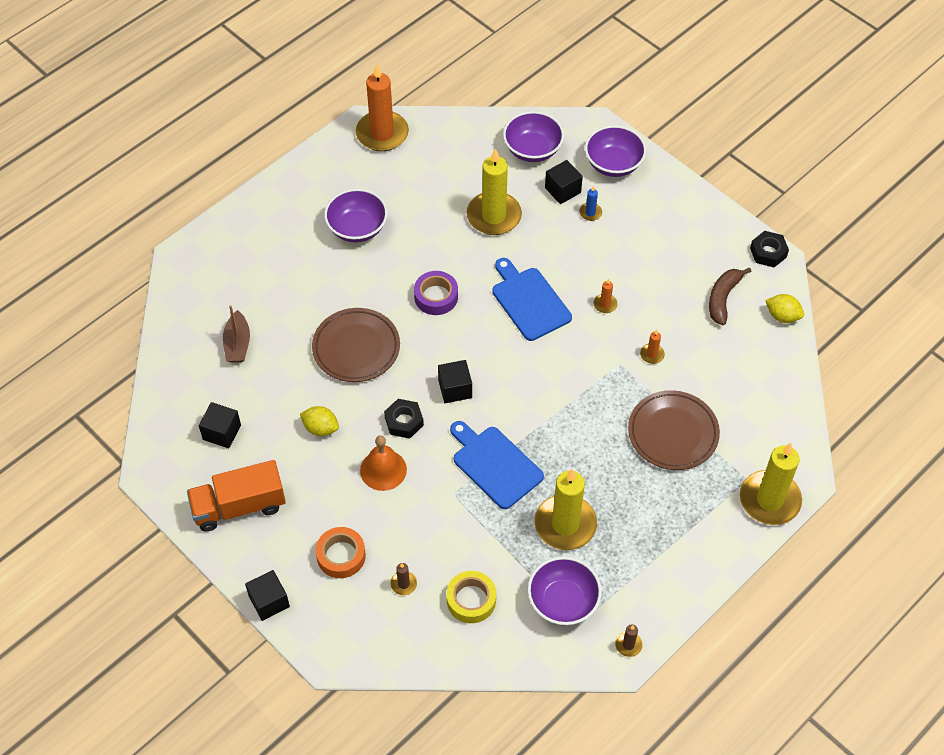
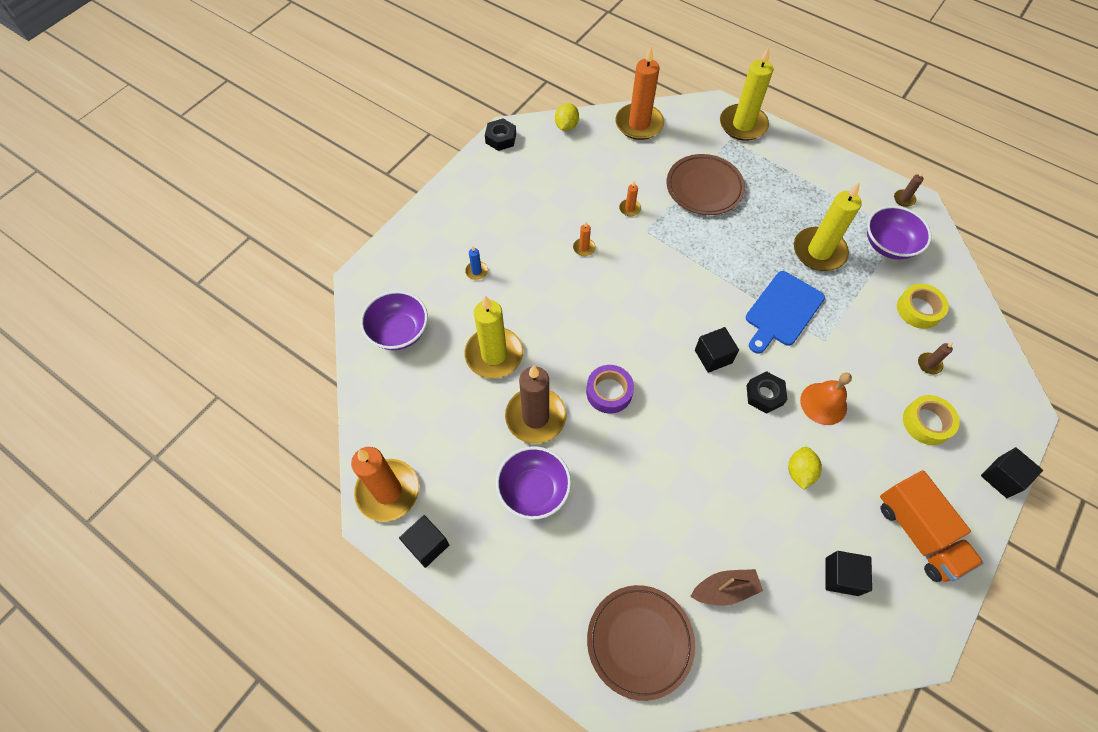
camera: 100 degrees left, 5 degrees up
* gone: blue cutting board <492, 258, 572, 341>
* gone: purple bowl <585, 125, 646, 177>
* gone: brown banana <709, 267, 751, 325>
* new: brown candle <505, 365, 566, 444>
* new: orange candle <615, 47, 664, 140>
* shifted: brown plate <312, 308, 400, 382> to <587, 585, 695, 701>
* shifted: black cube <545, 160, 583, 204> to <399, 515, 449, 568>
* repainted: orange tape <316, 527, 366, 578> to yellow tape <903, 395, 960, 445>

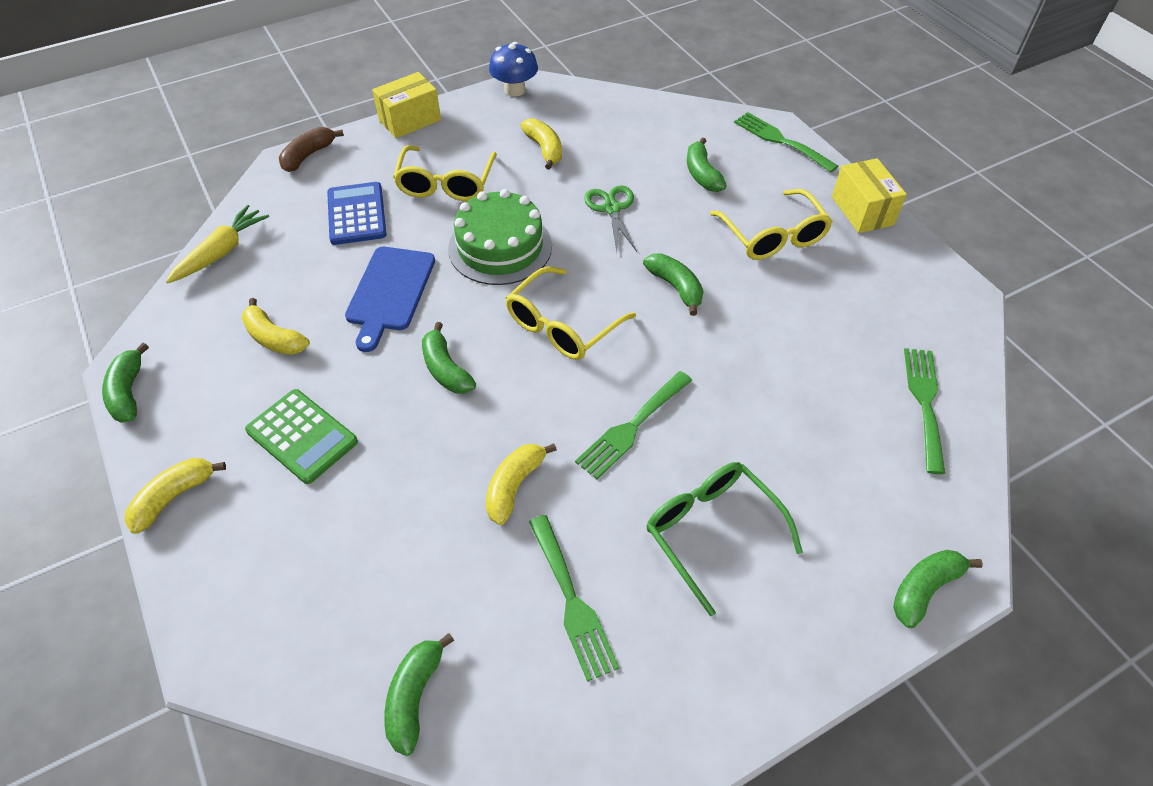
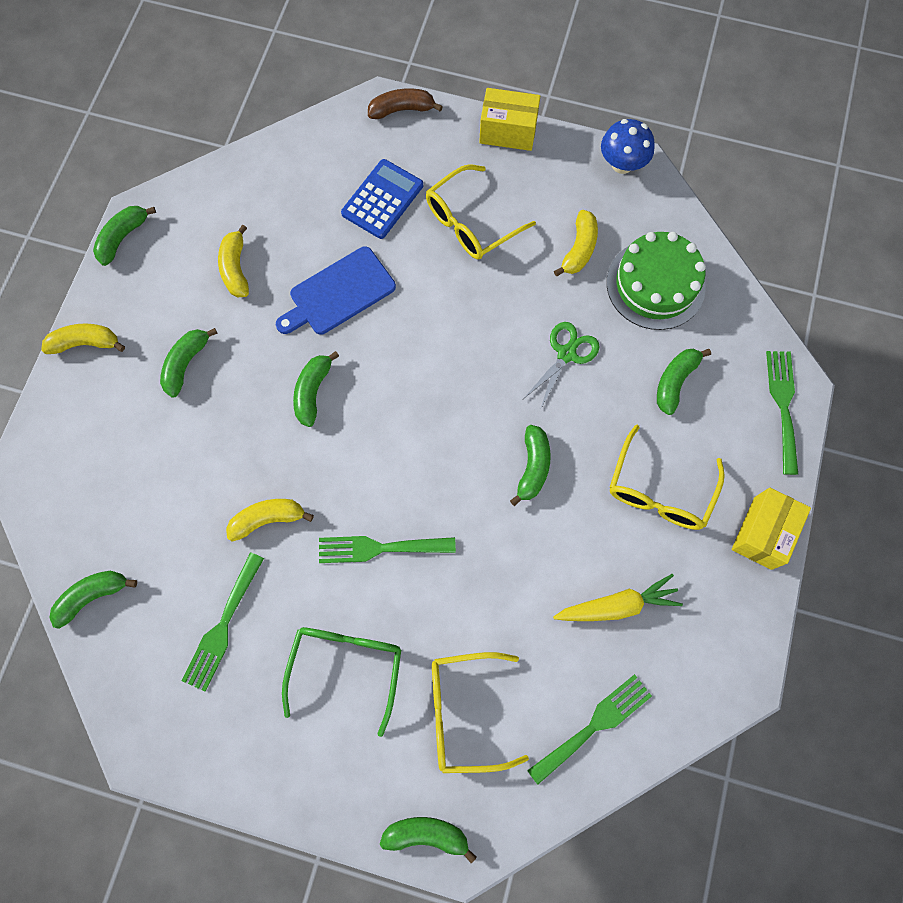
camera: 45 degrees right, 20 degrees up
* shifted: yellow carrot <166, 205, 269, 283> to <553, 574, 683, 621>
* shifted: green cake <448, 189, 552, 285> to <607, 232, 706, 330>
* shifted: yellow glasses <506, 266, 636, 360> to <432, 652, 529, 773>
* swapped: green calculator <245, 389, 358, 484> to green banana <160, 328, 218, 398>

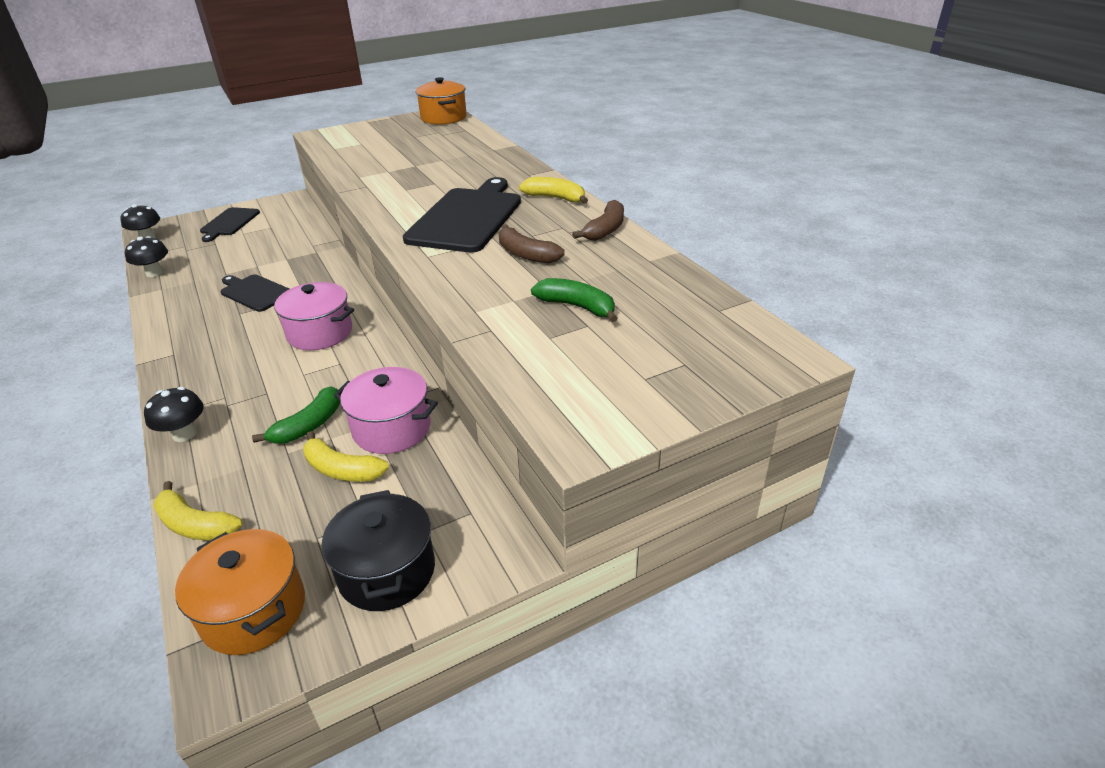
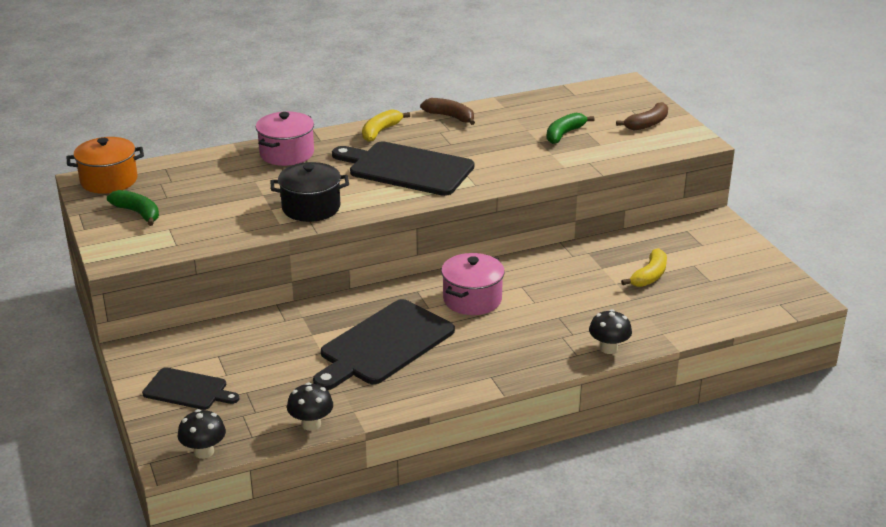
camera: 85 degrees left, 5 degrees down
* gone: yellow banana <153, 481, 243, 540>
* gone: orange pot <175, 529, 305, 655>
* shifted: green banana <252, 386, 341, 444> to <107, 190, 159, 226>
* shifted: black pot <321, 490, 435, 611> to <270, 162, 349, 222>
* shifted: pink pot <334, 367, 438, 454> to <256, 112, 314, 166>
* shifted: brown banana <499, 224, 565, 263> to <616, 102, 668, 131>
* scaled: black cutting board <221, 274, 289, 312> = <313, 299, 455, 390> x1.76

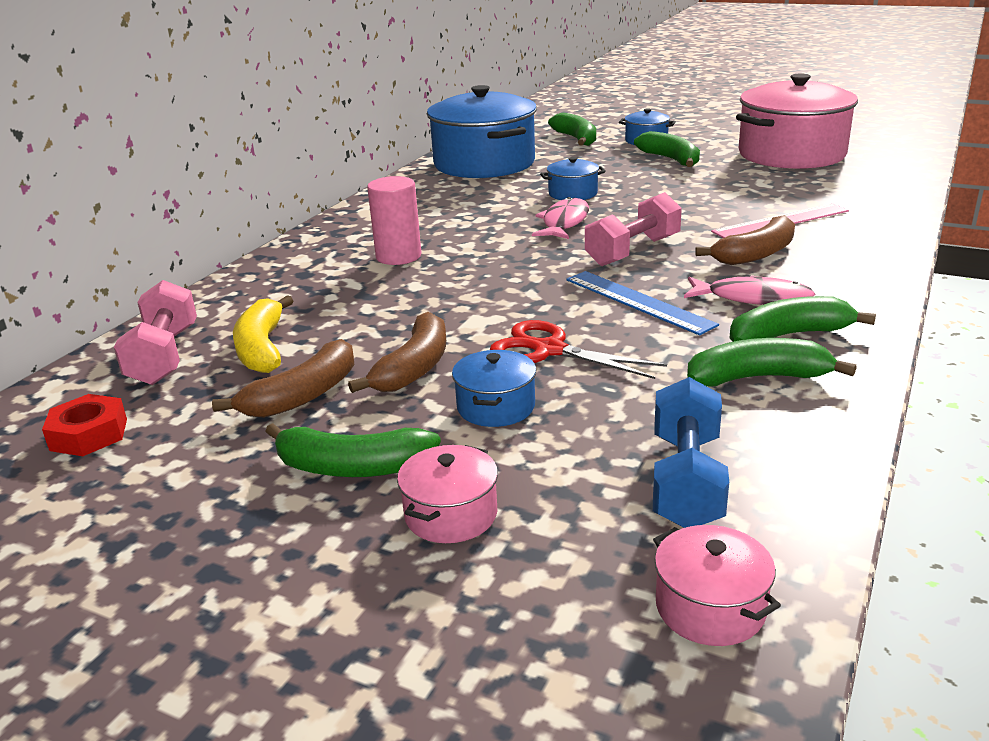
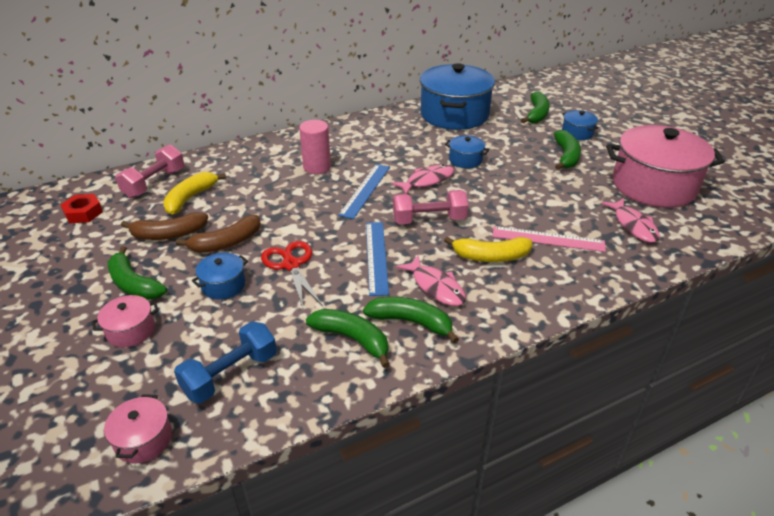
camera: 35 degrees right, 10 degrees up
* new: blue ruler <338, 164, 390, 219>
* new: pink fish <601, 198, 660, 243>
* repainted: brown banana <695, 215, 795, 265> to yellow banana <444, 237, 532, 262>

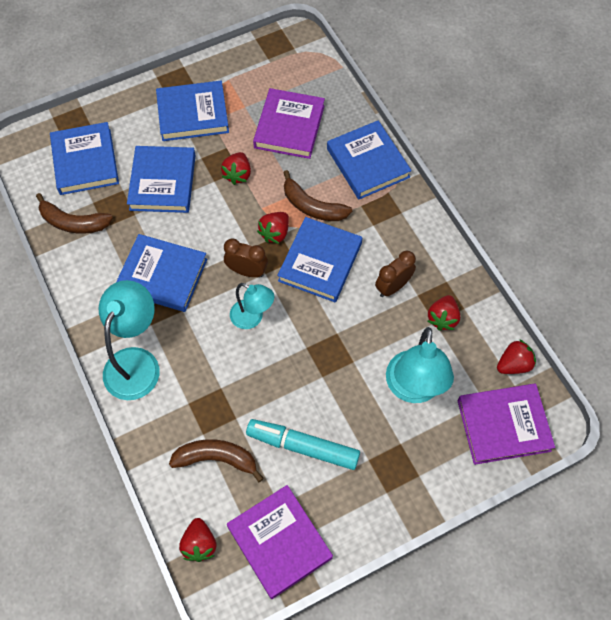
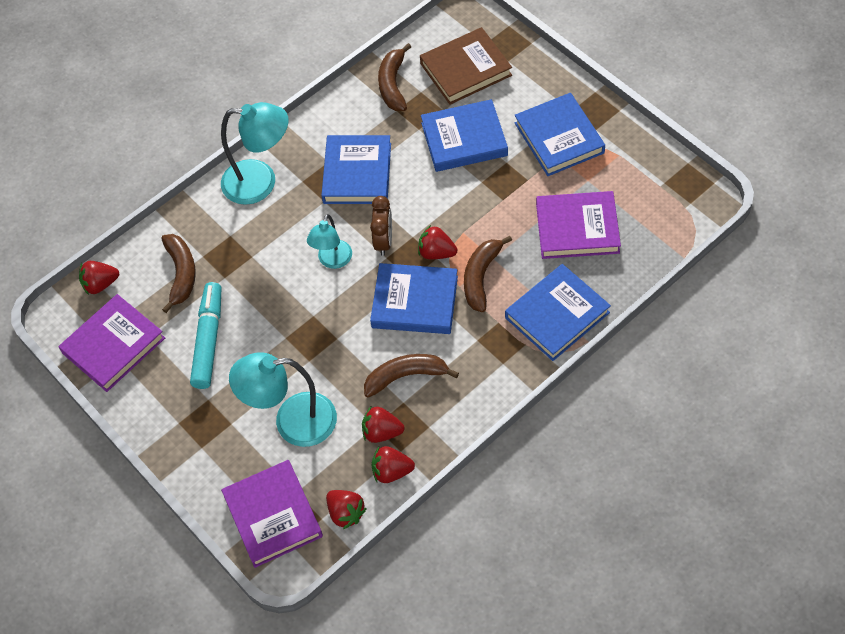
camera: 80 degrees right, 5 degrees down
* shifted: red strawberry <221, 152, 251, 185> to <372, 446, 415, 483>
* swapped: brown clock <375, 251, 416, 297> to brown banana <364, 354, 459, 398>
* repainted: blue book <50, 122, 119, 195> to brown book <420, 27, 512, 105>

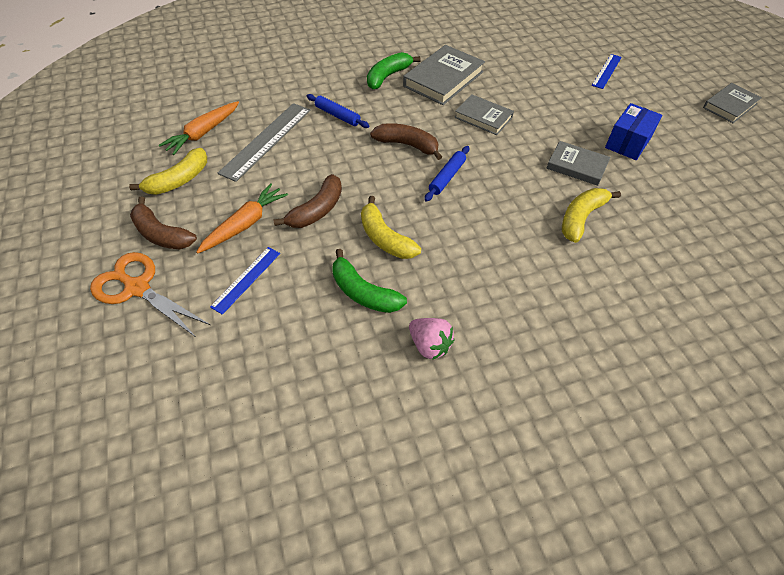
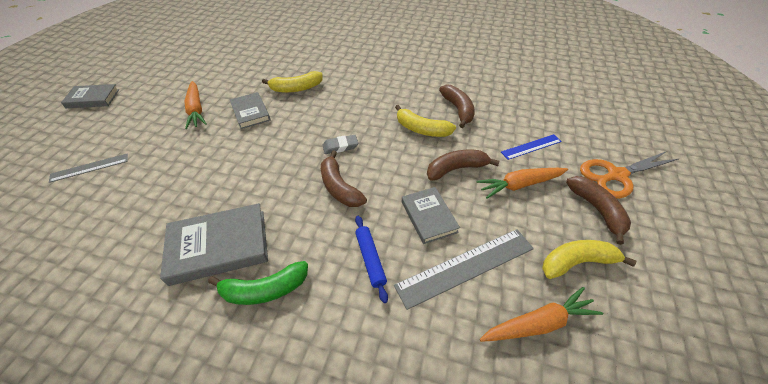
camera: 145 degrees left, 5 degrees down
* gone: pink strawberry <409, 318, 454, 360>
* shifted: grey book <454, 94, 514, 135> to <402, 187, 460, 244>
* swapped: blue rolling pin <424, 146, 469, 202> to grey eraser <322, 135, 358, 154>
* swapped: blue box <605, 103, 662, 160> to orange carrot <184, 81, 207, 129>
* repainted: green banana <332, 249, 407, 313> to brown banana <439, 85, 475, 128>
* repainted: blue ruler <592, 54, 622, 89> to grey ruler <49, 153, 128, 183>
* rotated: orange scissors <90, 252, 210, 337> = <580, 151, 679, 199> 90 degrees clockwise
* rotated: yellow banana <361, 196, 421, 259> = <395, 105, 456, 137> 120 degrees clockwise

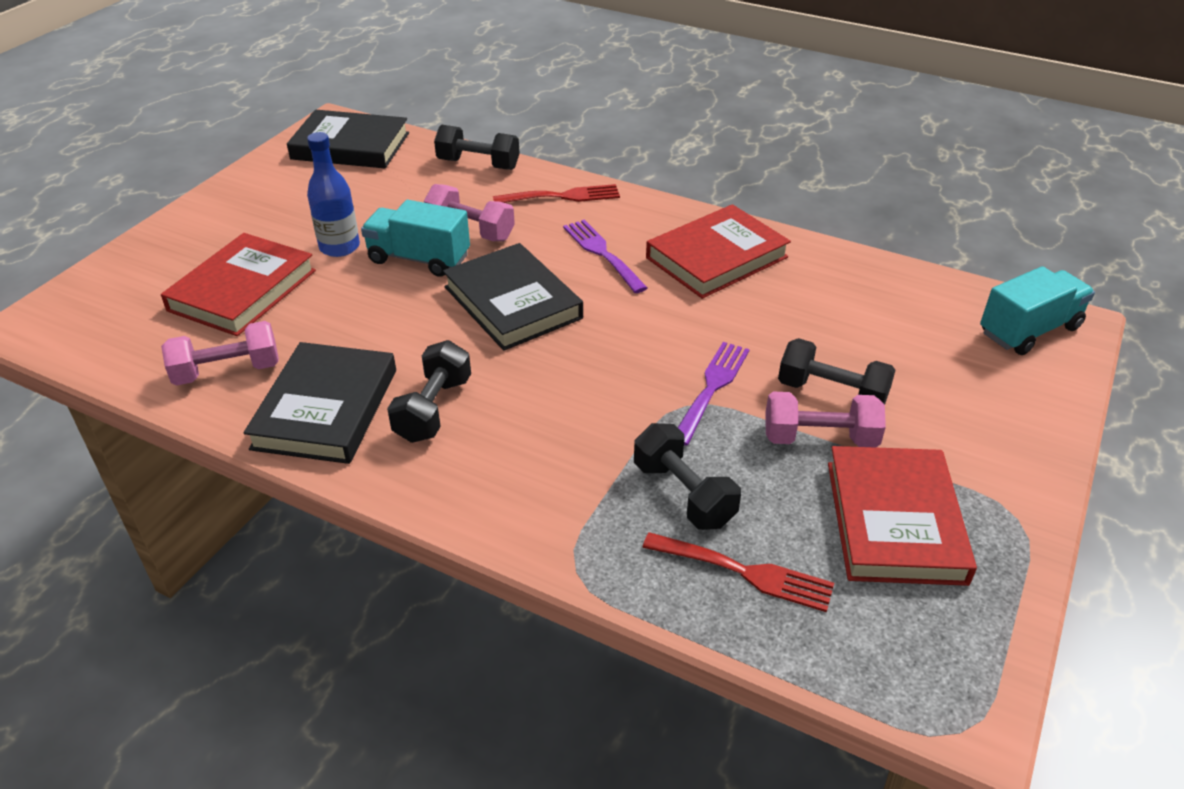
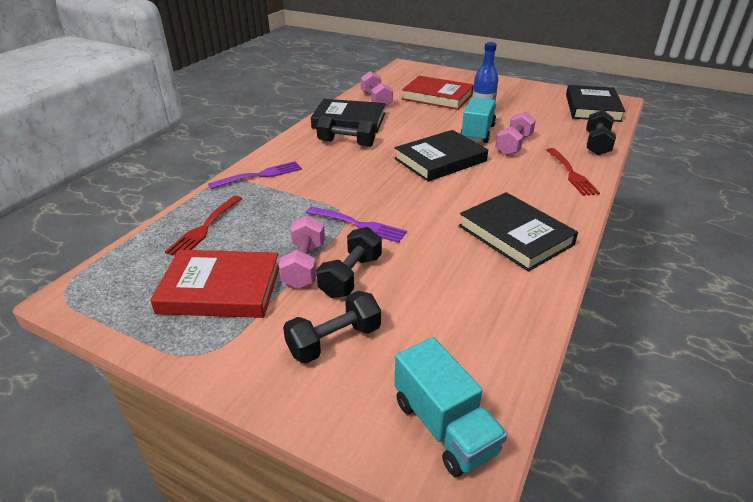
camera: 90 degrees right, 5 degrees down
* shifted: purple fork <563, 220, 648, 293> to <208, 161, 302, 189>
* shifted: black dumbbell <634, 423, 741, 530> to <283, 291, 381, 364>
* repainted: red book <646, 204, 791, 299> to black book <459, 192, 578, 272>

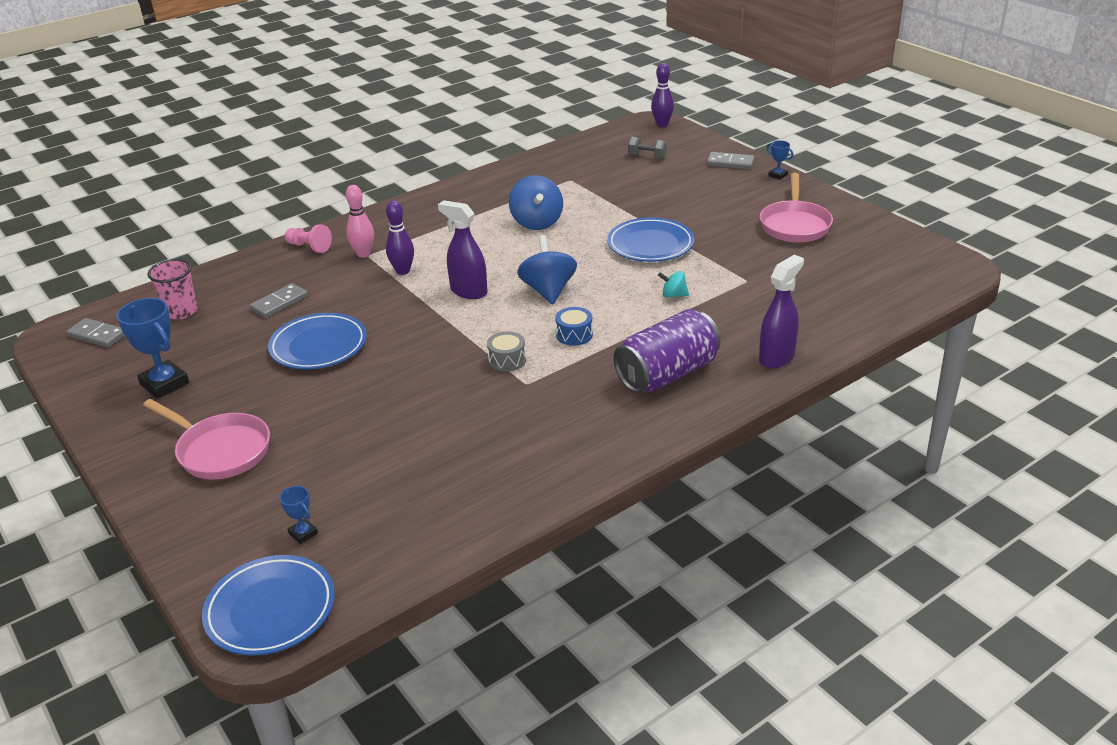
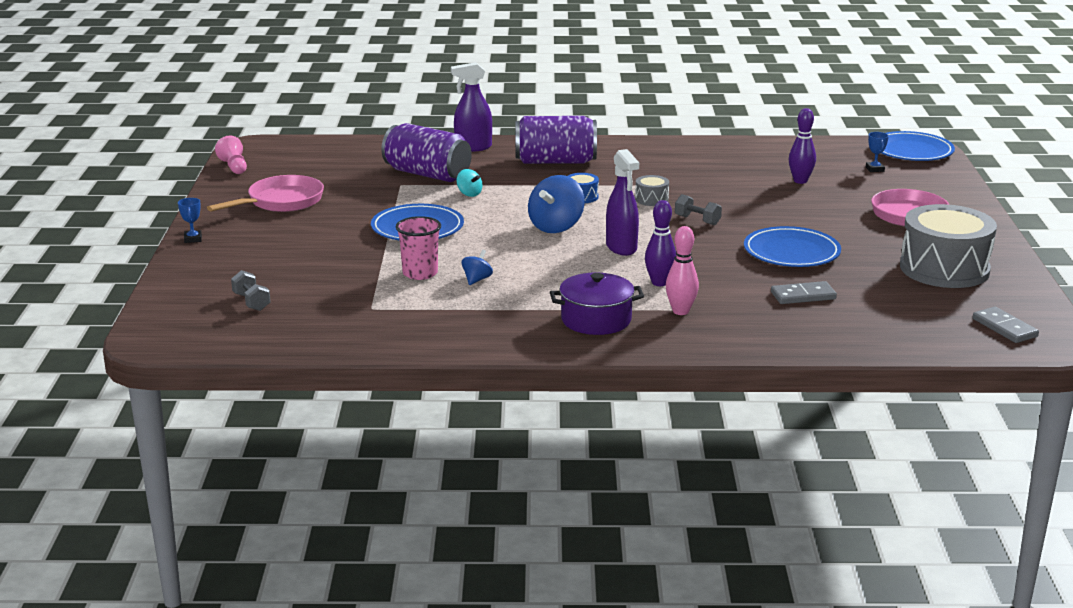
camera: 145 degrees left, 10 degrees down
* gone: grey domino <707, 152, 755, 169>
* new: purple can <381, 123, 472, 182>
* new: purple pot <550, 273, 644, 335>
* new: grey dumbbell <675, 194, 722, 226>
* shifted: pink cup <147, 259, 198, 319> to <396, 216, 441, 280>
* shifted: pink pawn <285, 224, 332, 253> to <215, 135, 247, 174>
* shifted: purple bowling pin <651, 63, 674, 127> to <789, 108, 816, 184>
* swapped: blue trophy <117, 298, 189, 399> to grey drum <900, 204, 997, 288>
* scaled: blue spinning top <509, 175, 563, 230> = <462, 249, 493, 285> x0.51

